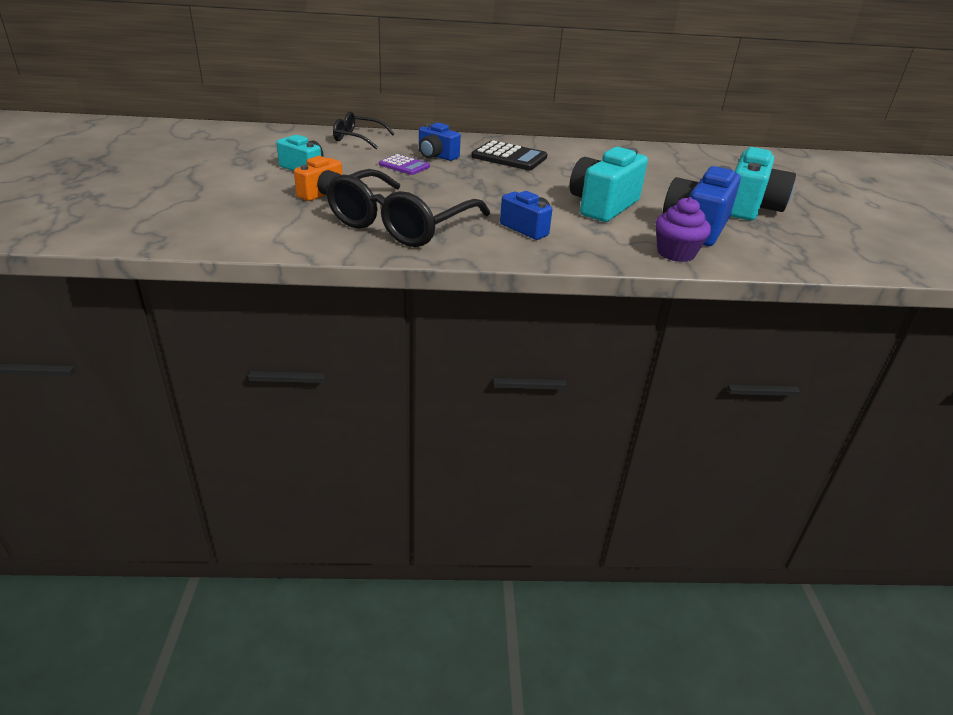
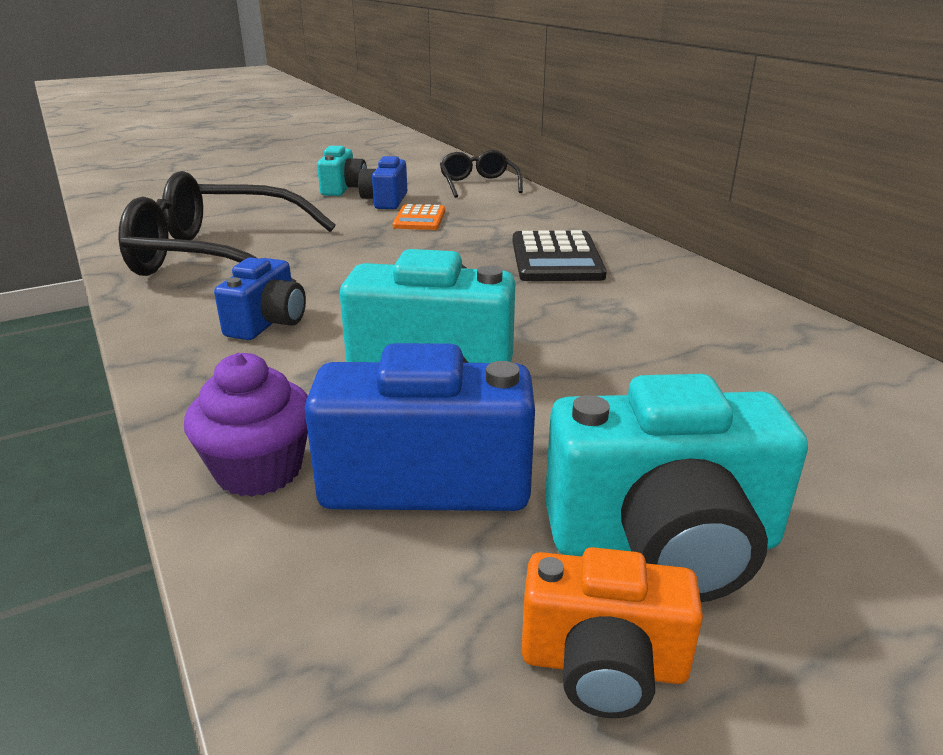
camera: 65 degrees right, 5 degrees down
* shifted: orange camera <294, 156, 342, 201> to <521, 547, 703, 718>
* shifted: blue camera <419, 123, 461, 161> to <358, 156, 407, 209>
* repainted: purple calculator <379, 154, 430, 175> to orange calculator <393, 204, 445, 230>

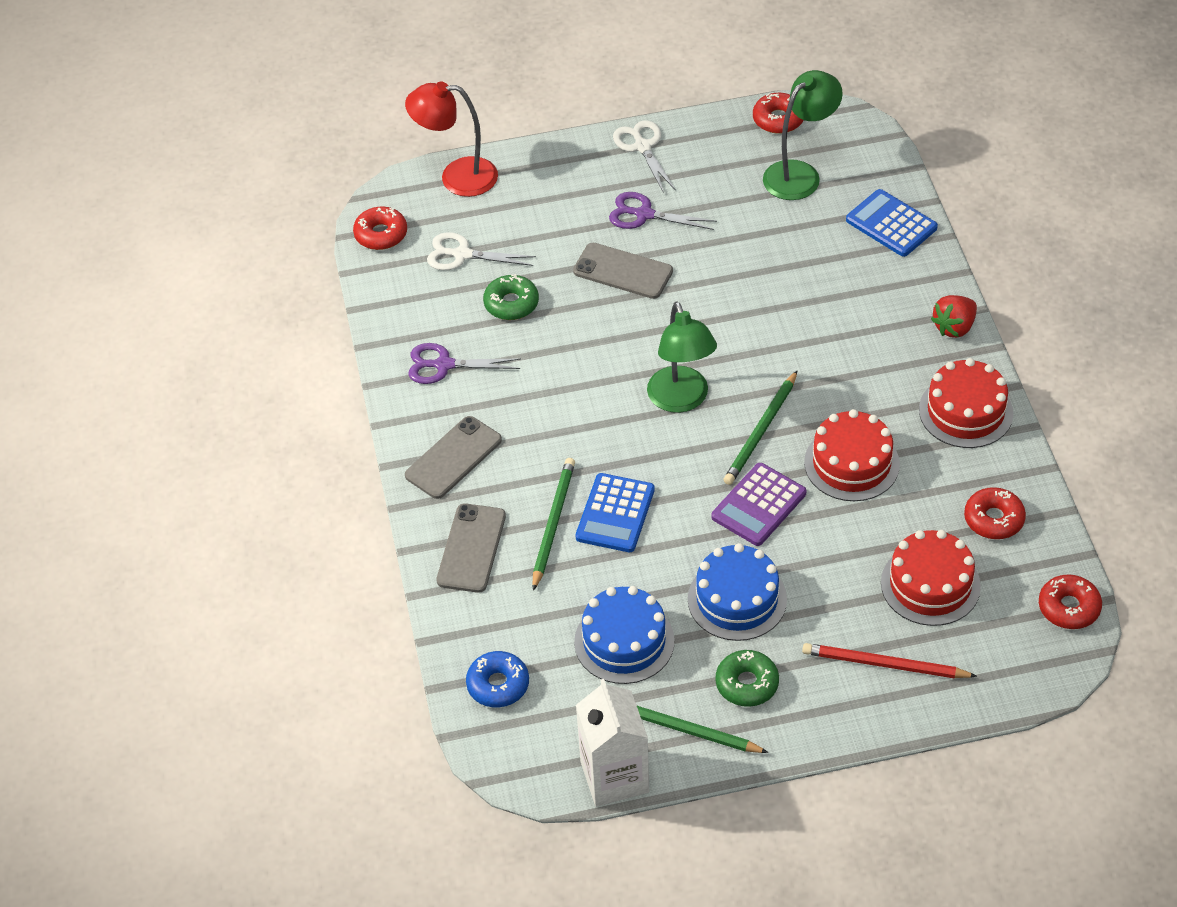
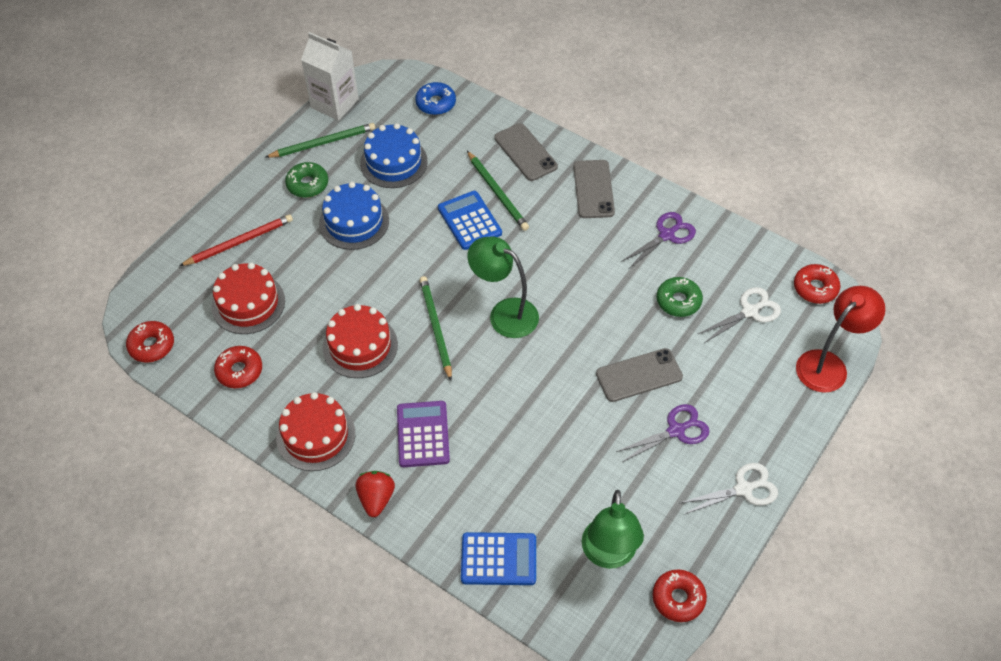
camera: 135 degrees right, 5 degrees up
* shifted: purple calculator <711, 463, 806, 546> to <397, 401, 450, 467>
* rotated: white scissors <613, 120, 676, 193> = <680, 463, 778, 515> 45 degrees counterclockwise

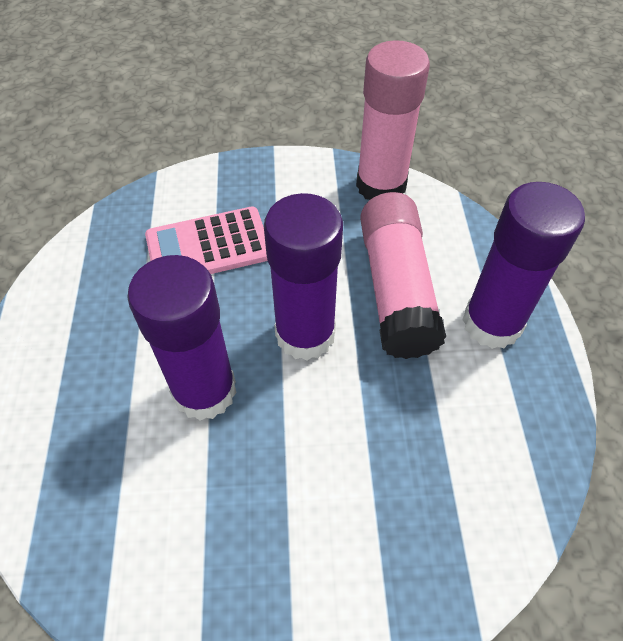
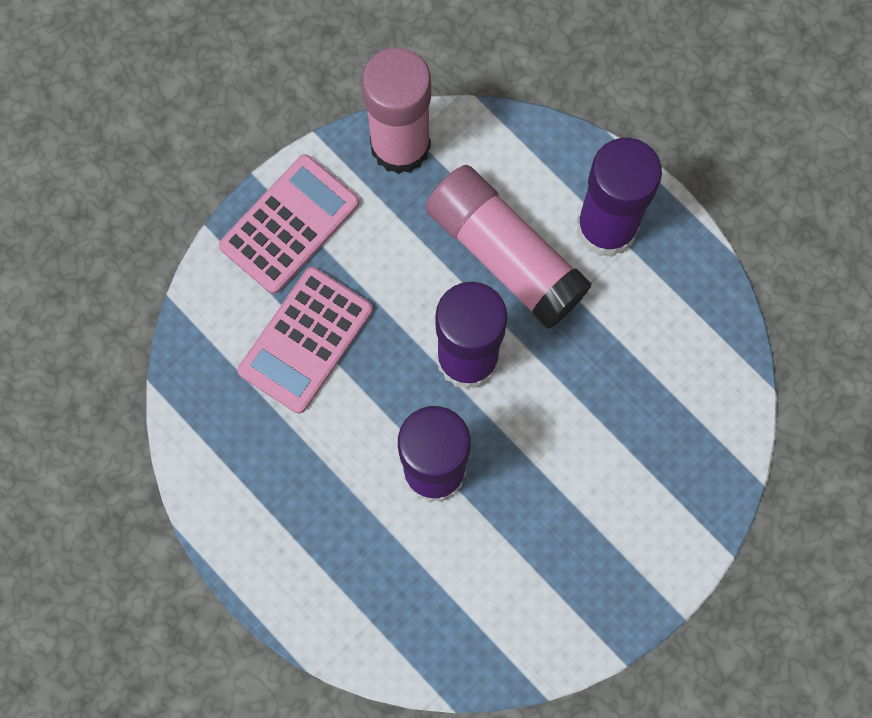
camera: 40 degrees left, 20 degrees up
* new: pink calculator <219, 154, 359, 294>

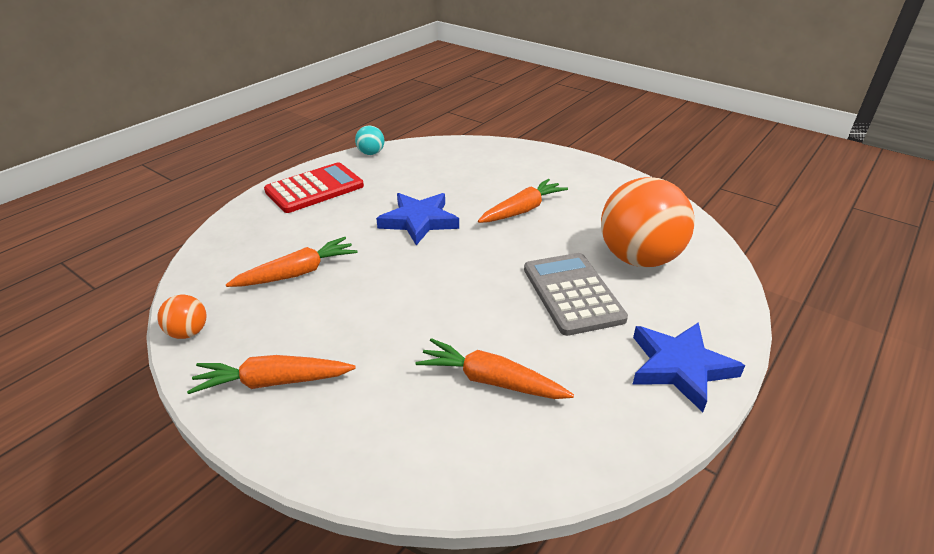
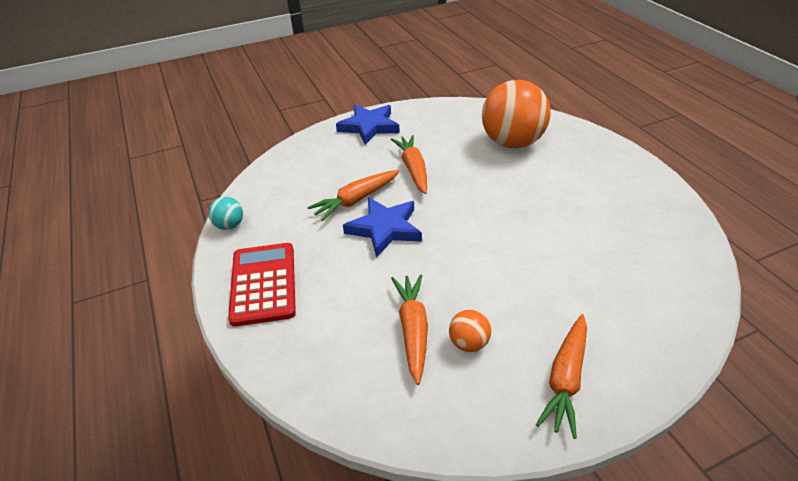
camera: 60 degrees left, 5 degrees up
* gone: grey calculator <524, 253, 628, 336>
* shifted: orange ball <157, 295, 206, 339> to <449, 310, 491, 352>
* shifted: orange carrot <415, 338, 574, 399> to <307, 170, 399, 221>
* shifted: blue star <632, 322, 745, 412> to <336, 104, 400, 145>

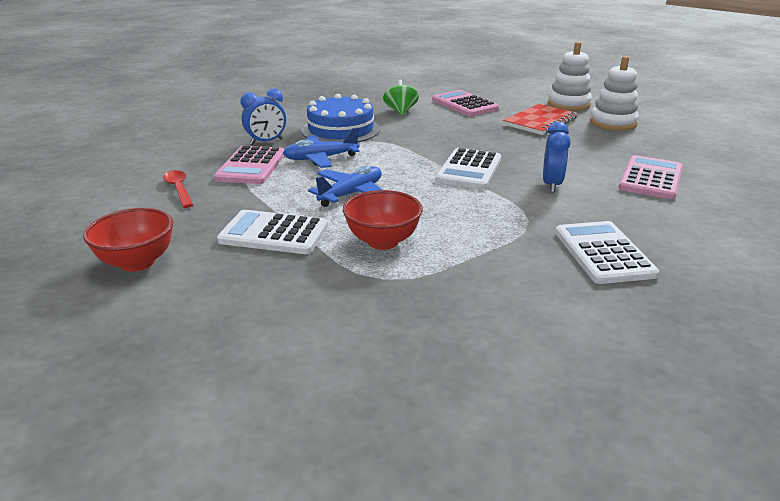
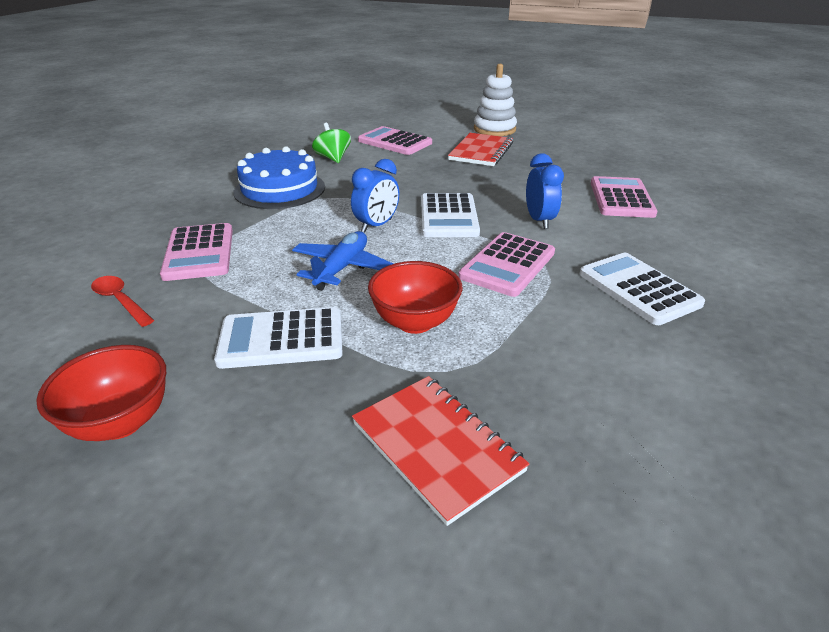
camera: 20 degrees left, 5 degrees up
* gone: blue plane <283, 128, 359, 168>
* gone: white stacking toy <590, 56, 639, 131>
* new: red notebook <352, 376, 530, 526>
* new: pink calculator <458, 232, 555, 297>
* shifted: blue clock <240, 89, 286, 145> to <351, 159, 399, 232>

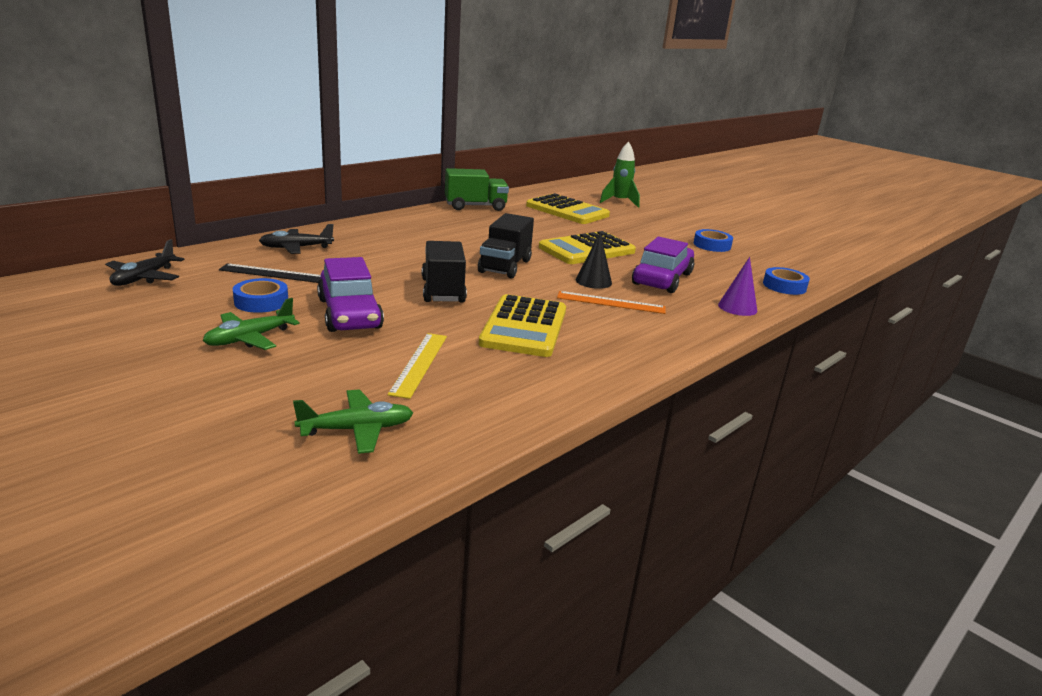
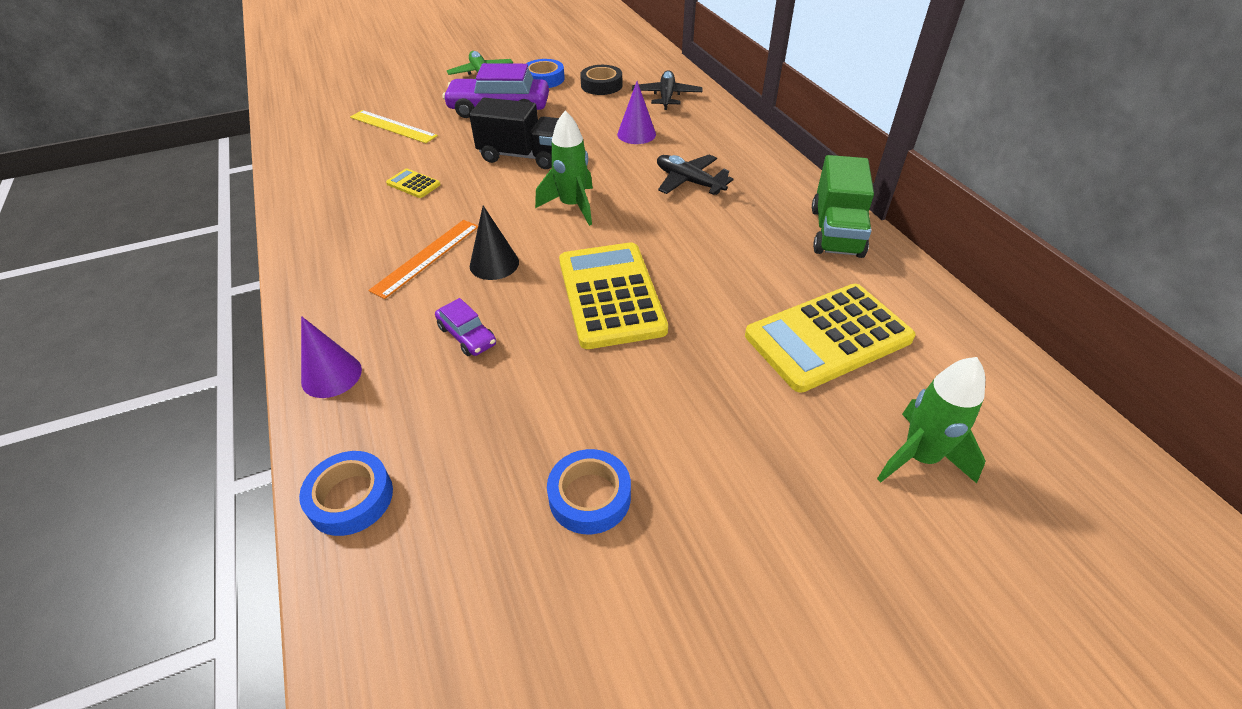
camera: 115 degrees right, 20 degrees up
* gone: green plane <293, 389, 413, 454>
* new: purple cone <617, 81, 656, 144>
* shifted: black plane <105, 239, 184, 286> to <657, 155, 734, 195>
* swapped: black ruler <219, 263, 321, 283> to black tape <580, 65, 622, 95>
* swapped: black truck <478, 213, 534, 279> to green rocket <535, 111, 593, 226>
* scaled: yellow calculator <479, 294, 566, 357> = <386, 169, 441, 198> x0.43
* scaled: purple car <632, 236, 695, 293> = <435, 298, 496, 356> x0.50

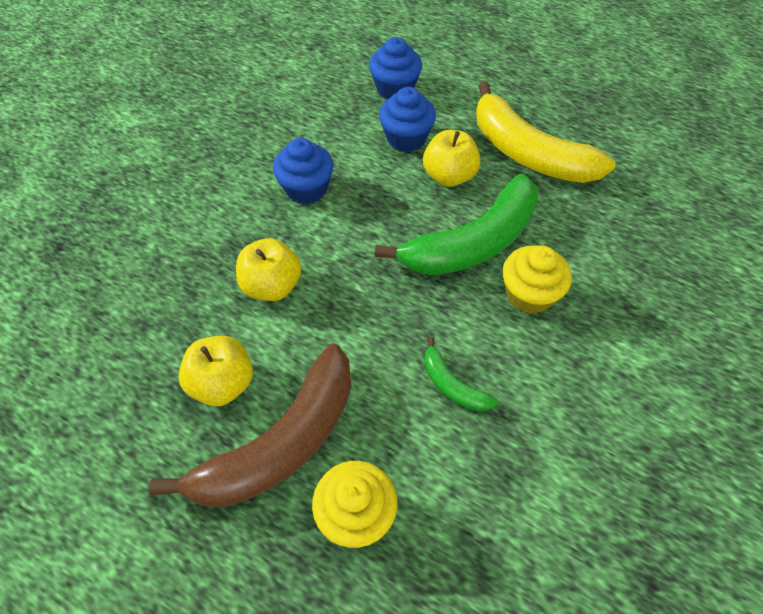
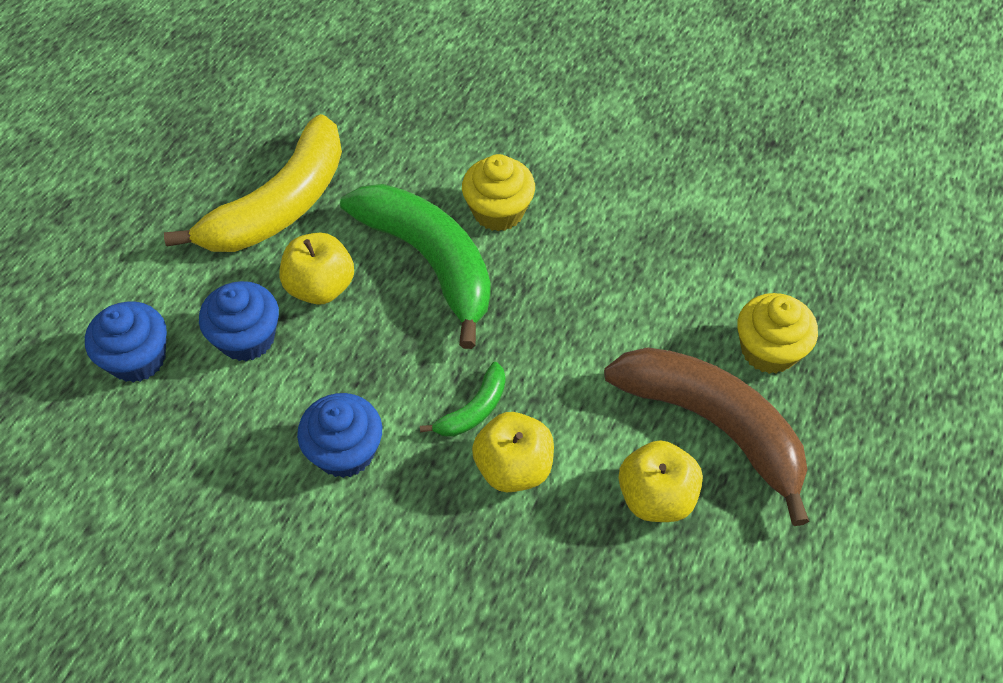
camera: 95 degrees left, 0 degrees up
* shifted: green banana <424, 337, 498, 411> to <420, 362, 505, 437>

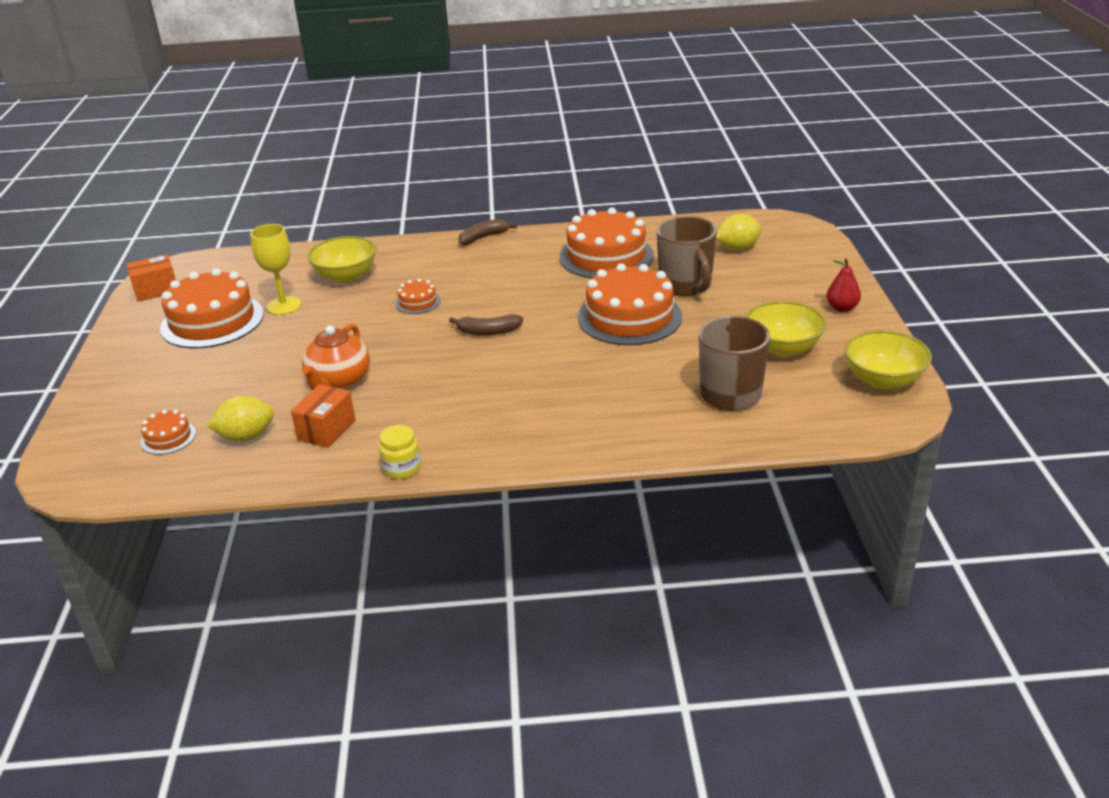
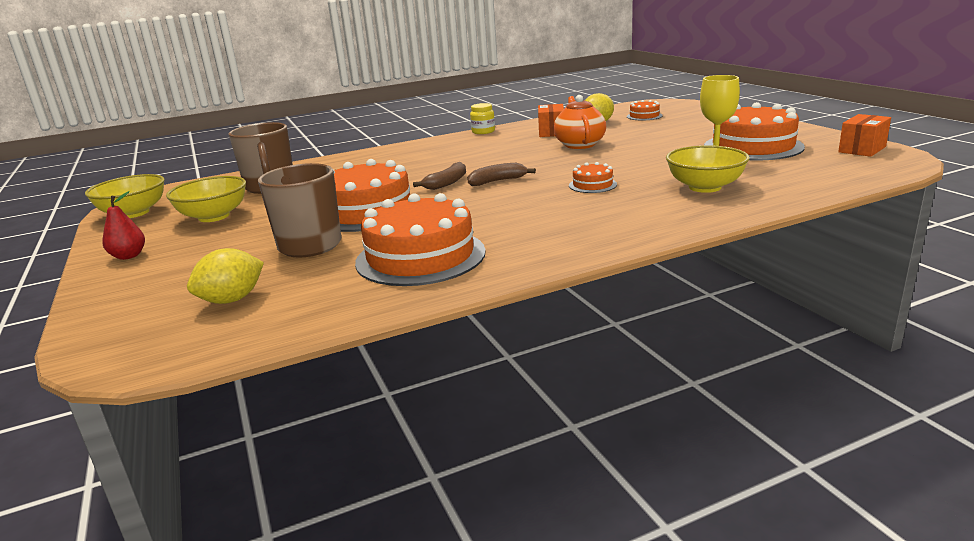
camera: 160 degrees right, 10 degrees down
* shifted: brown banana <458, 219, 517, 245> to <413, 162, 466, 190>

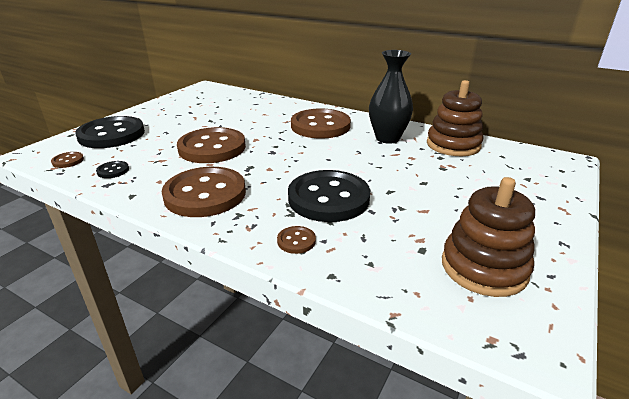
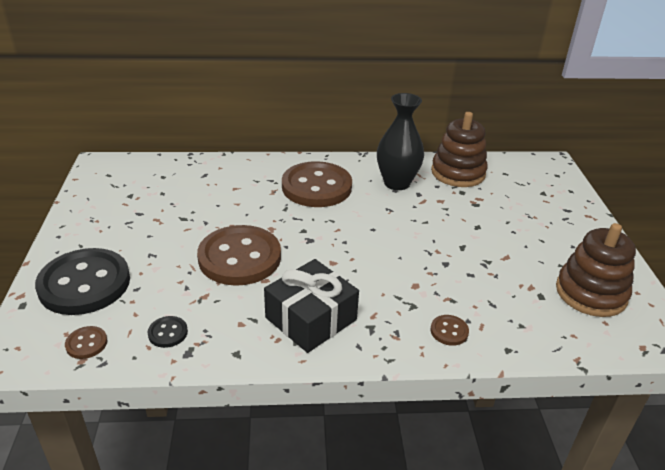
camera: 35 degrees left, 5 degrees up
* gone: black button <288, 170, 370, 222>
* swapped: brown button <162, 167, 246, 217> to black gift <264, 259, 359, 353>

